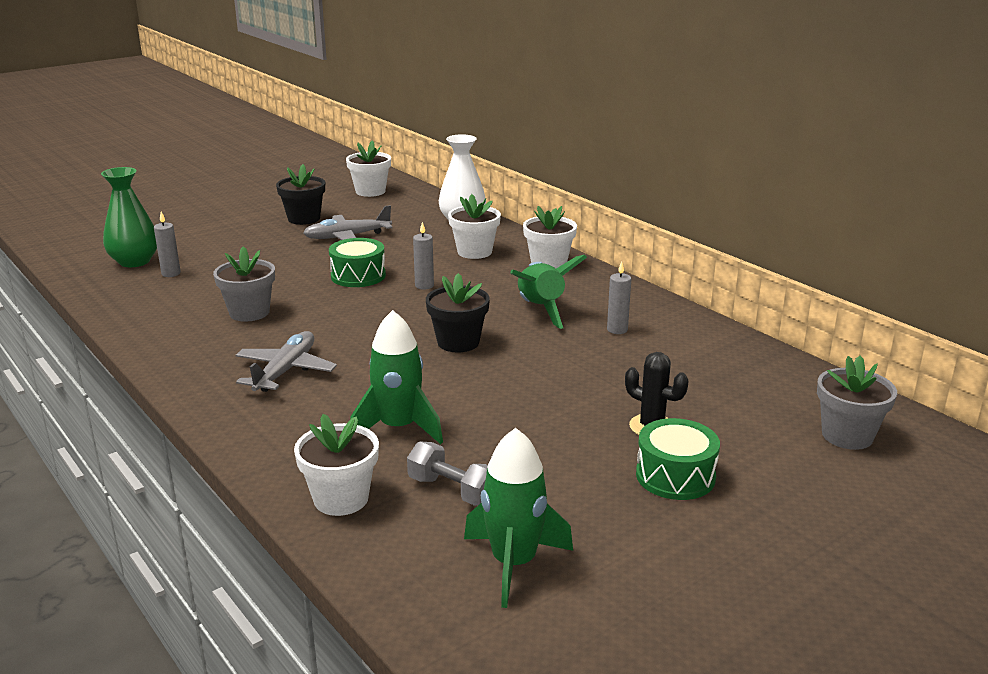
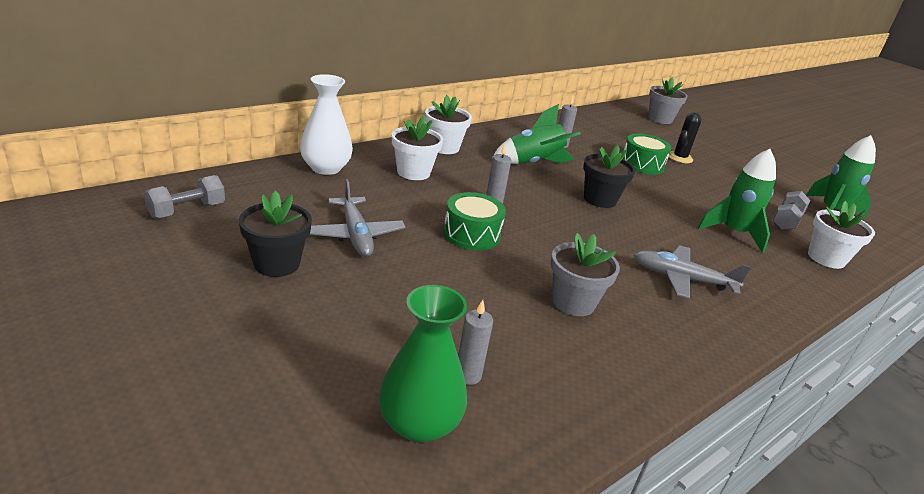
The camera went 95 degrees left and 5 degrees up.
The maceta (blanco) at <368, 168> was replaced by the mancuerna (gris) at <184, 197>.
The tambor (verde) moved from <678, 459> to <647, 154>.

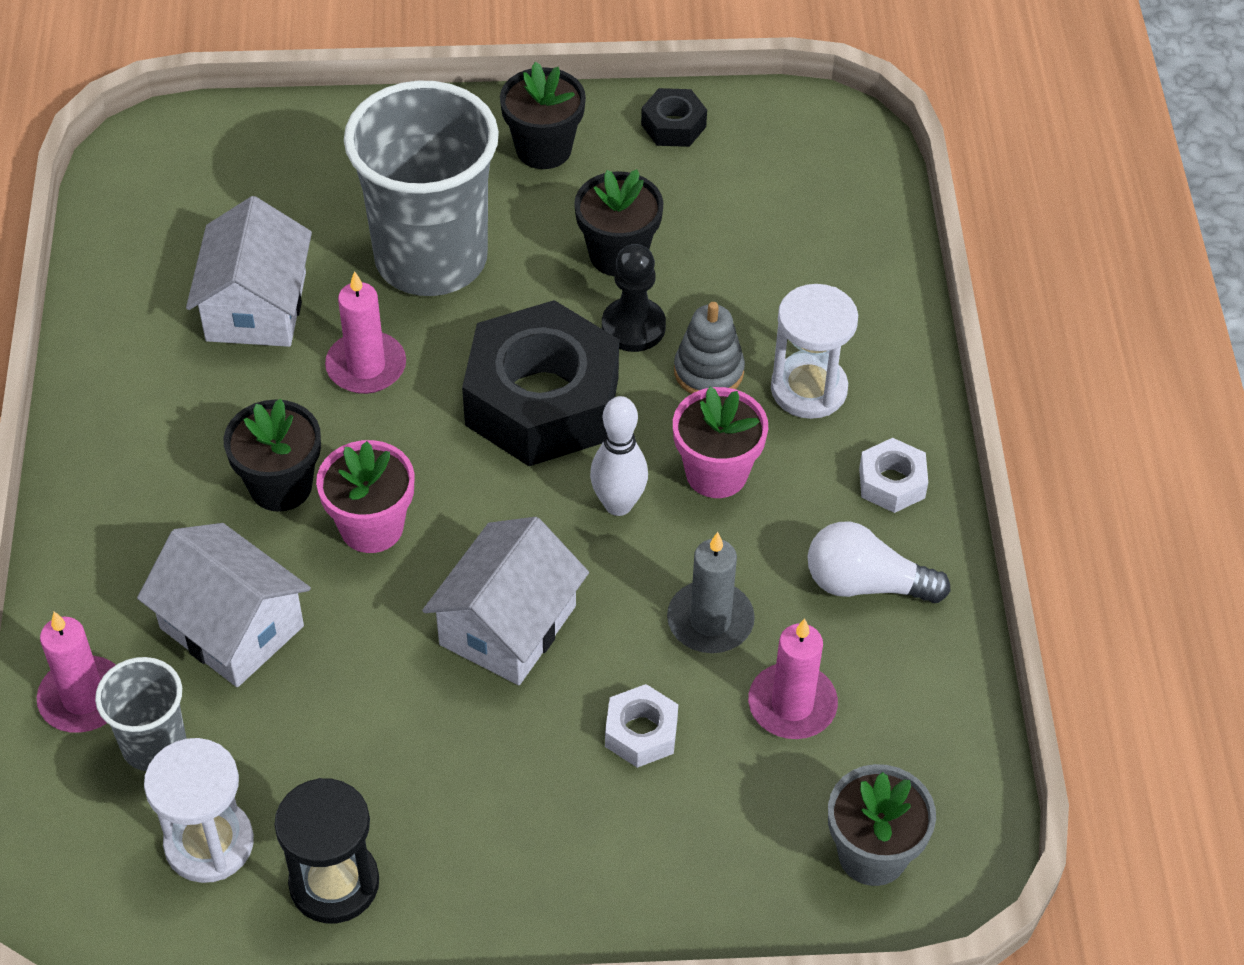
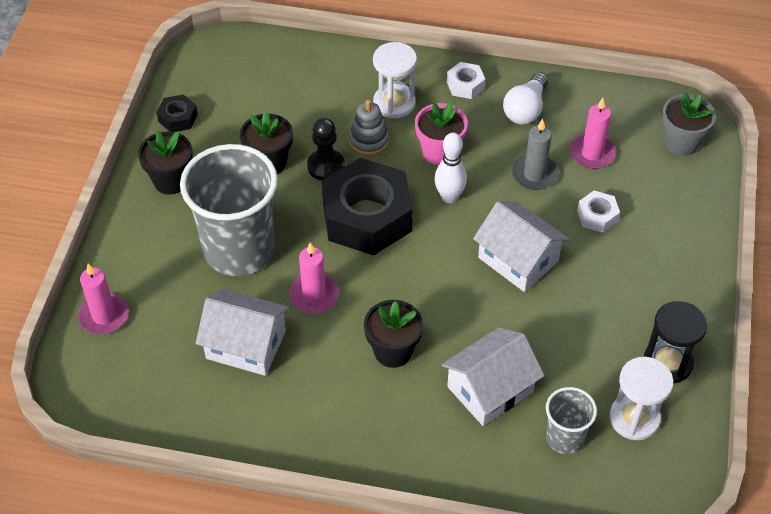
The camera went 75 degrees left and 0 degrees up.
The vela (rosa) moved from <76, 672> to <103, 299>.
The maceta (rosa) at <365, 496> disappeared.

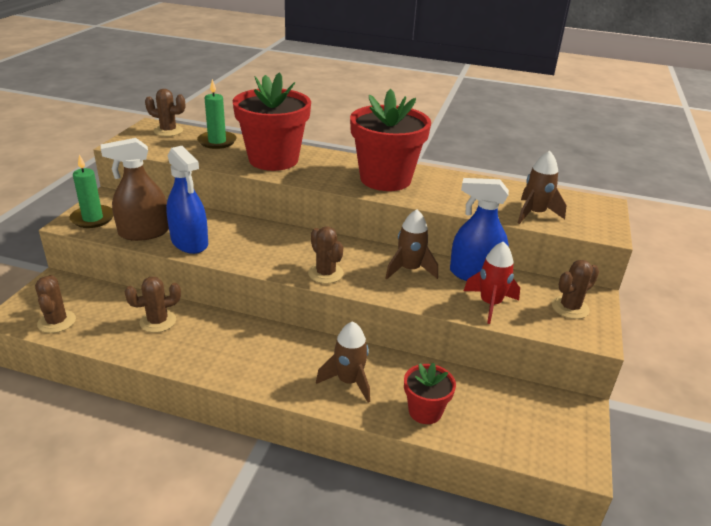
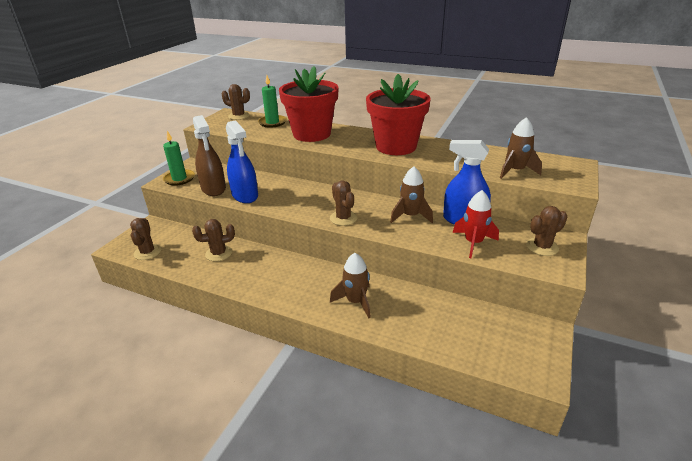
The camera went 10 degrees right and 0 degrees up.
The pulverizador (marrón) at <135, 189> turned 105 degrees counterclockwise.
The maceta (rojo) at <430, 393> disappeared.

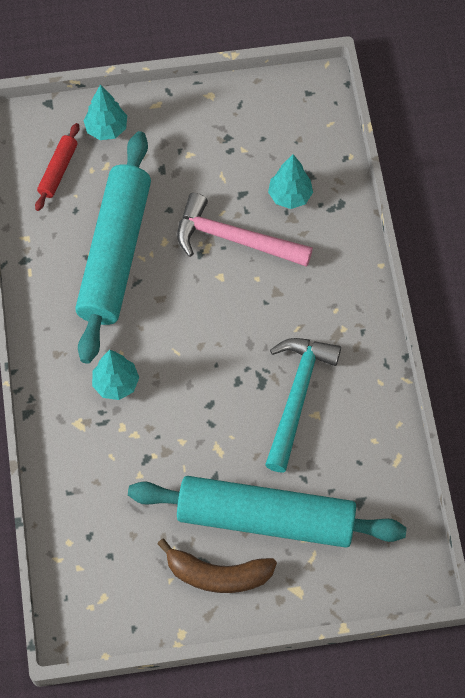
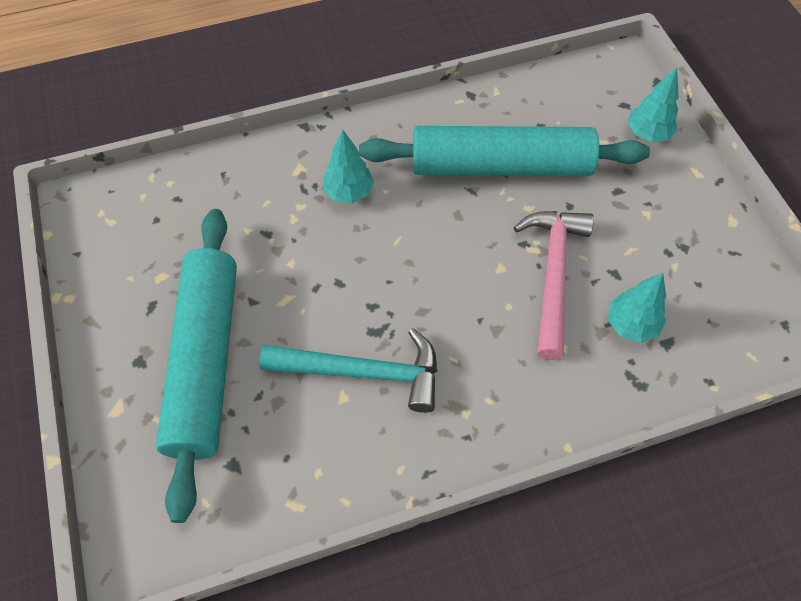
The camera went 80 degrees right and 5 degrees down.
The rodillo (rojo) at <57, 167> disappeared.
The plátano (marrón) at <217, 565> disappeared.

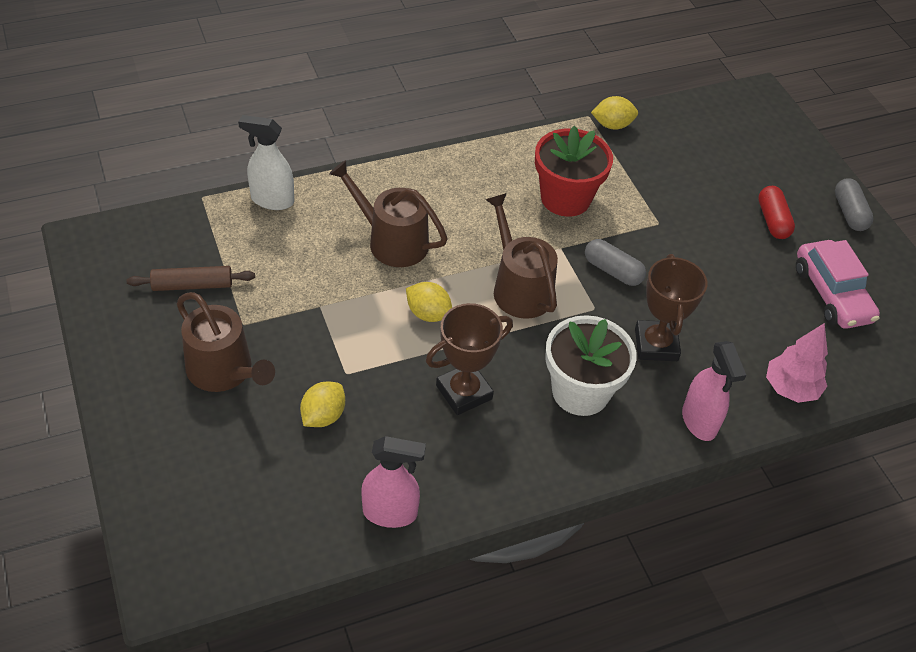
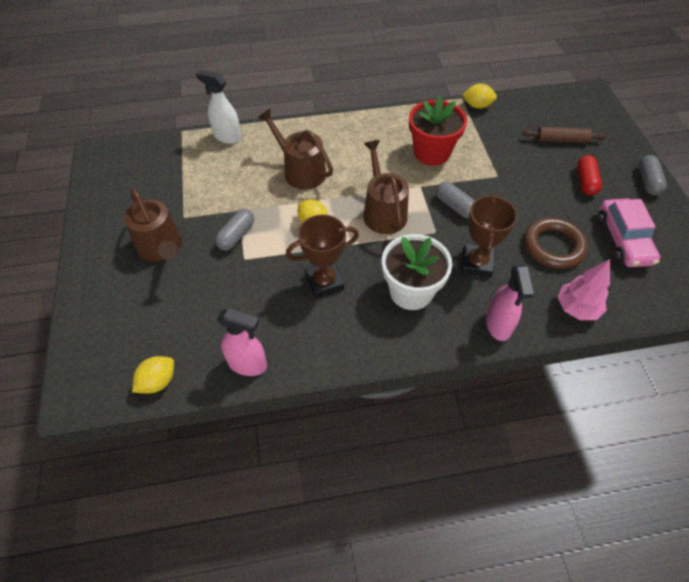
The camera went 15 degrees right and 5 degrees up.
The limón (amarillo) moved from <322, 404> to <153, 375>.
The cápsula (gris) at <234, 230> appeared.
The rodillo (marrón) moved from <191, 278> to <564, 135>.
The anillo (marrón) at <556, 243> appeared.

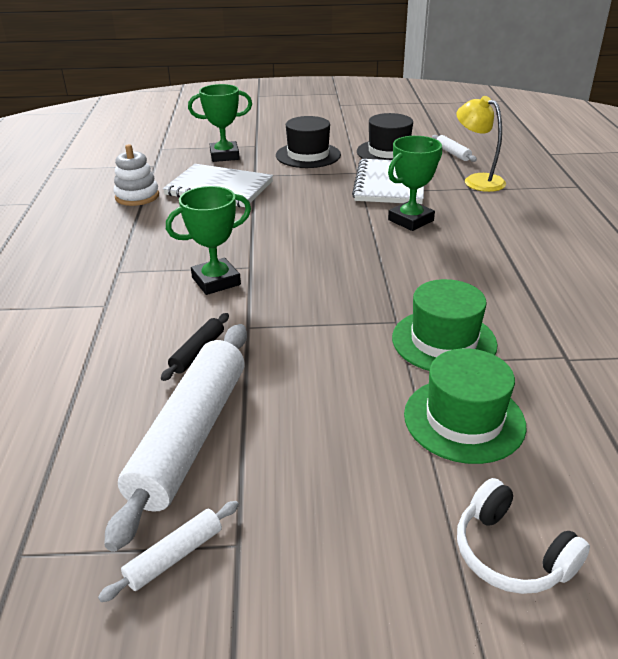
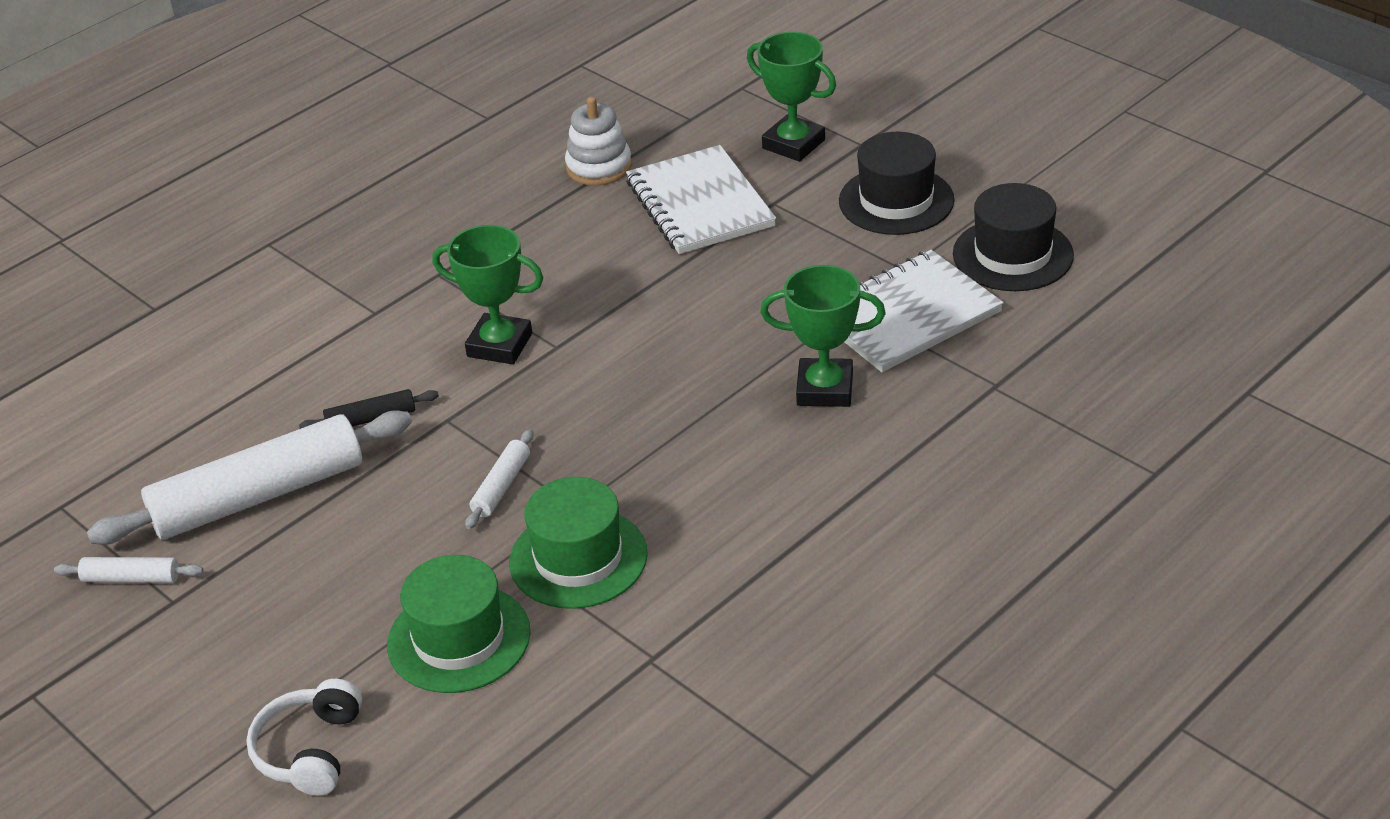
The camera went 50 degrees right and 5 degrees up.
The rodillo (blanco) moved from <454, 148> to <499, 479>.
The lámpara (amarillo) at <481, 144> disappeared.

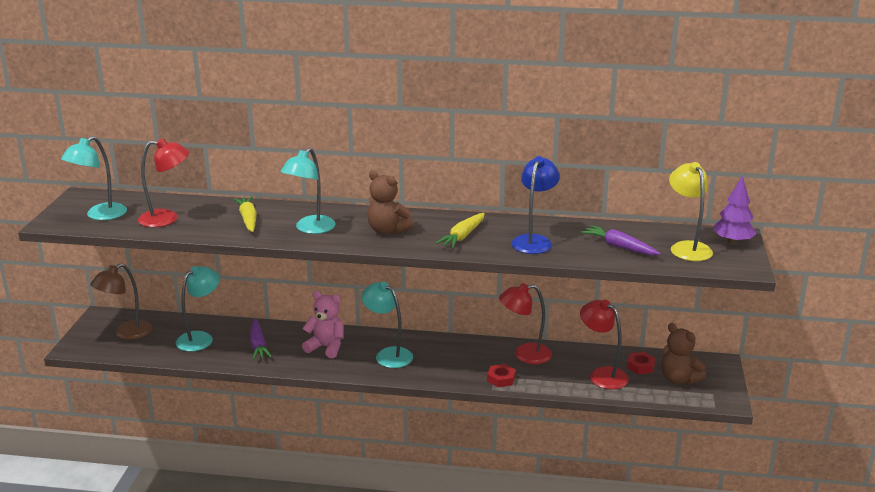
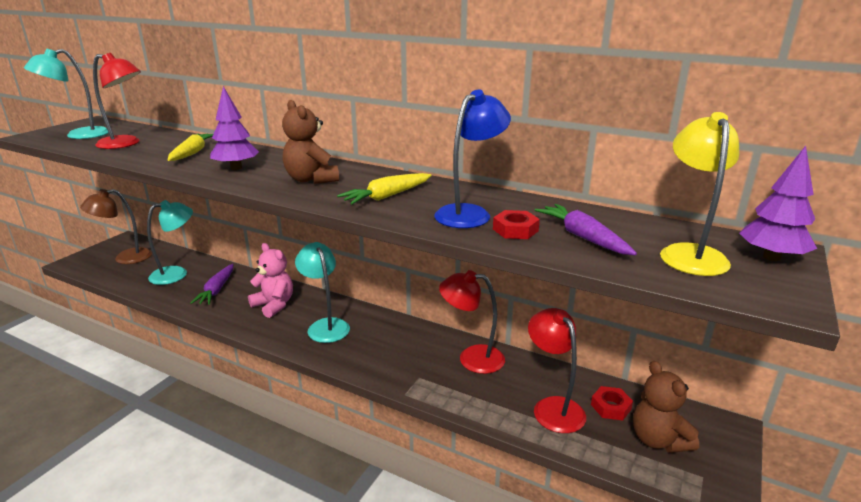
The camera went 20 degrees right and 0 degrees up.
The lámpara (turquesa) at <308, 190> was replaced by the árbol (morado) at <234, 128>.
The tuerca (rojo) moved from <501, 375> to <516, 224>.

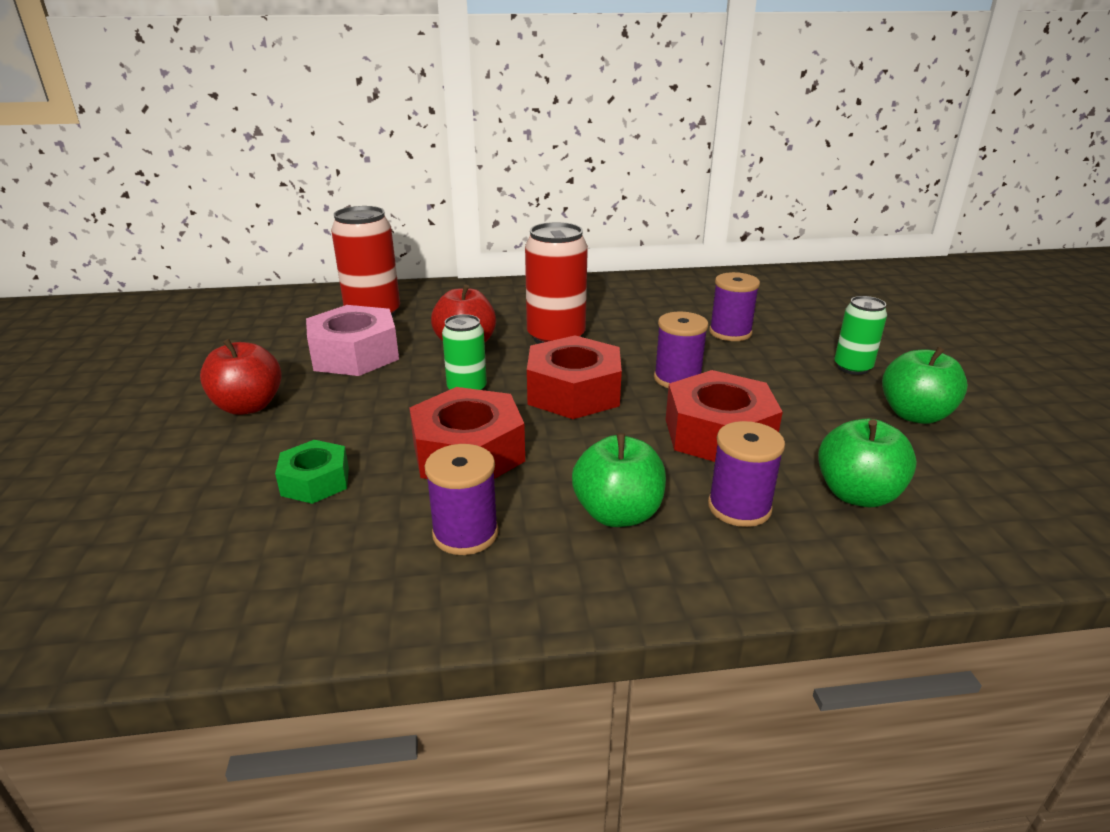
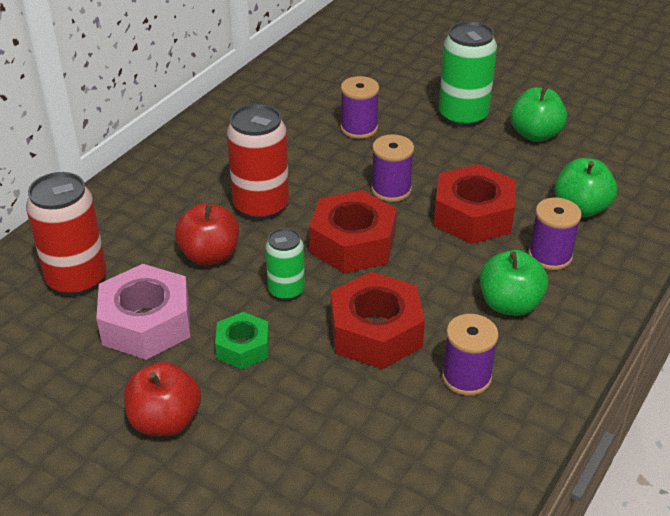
The camera went 50 degrees left and 10 degrees up.
The tuerca (verde) moved from <312, 472> to <242, 340>.
The lata (verde) at <860, 335> changed to 1.68 times the size.

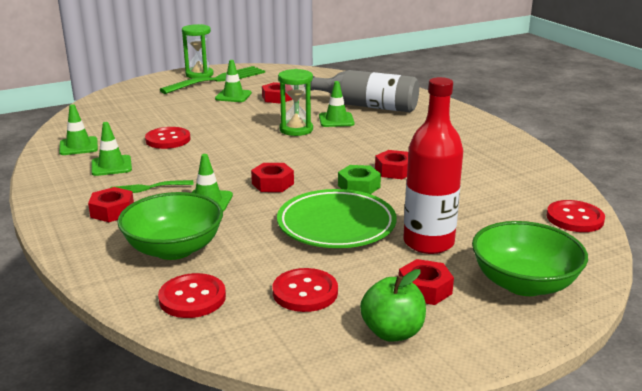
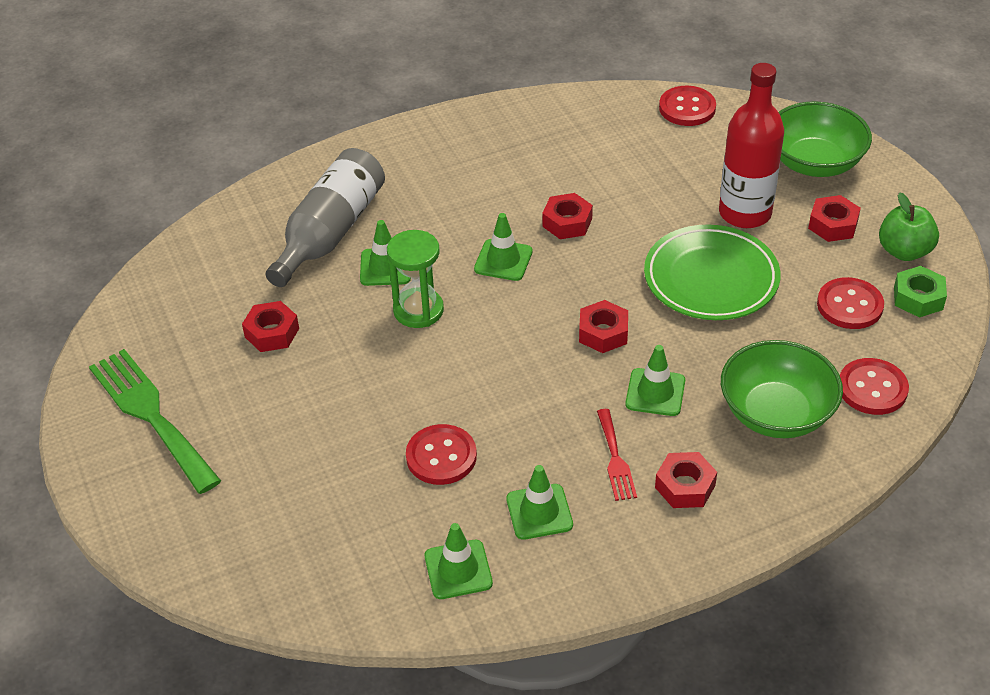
The camera went 85 degrees left and 20 degrees up.
The cono de tráfico (verde) moved from <233, 81> to <503, 247>.
The tenedor (verde) at <152, 186> became the tenedor (rojo) at <617, 455>.
The tuerca (verde) moved from <359, 179> to <920, 292>.
The reloj de arena (verde) at <198, 51> disappeared.

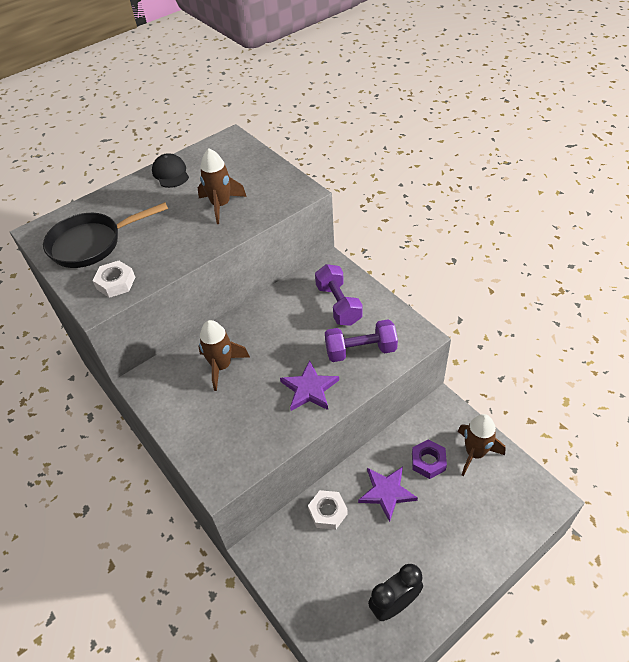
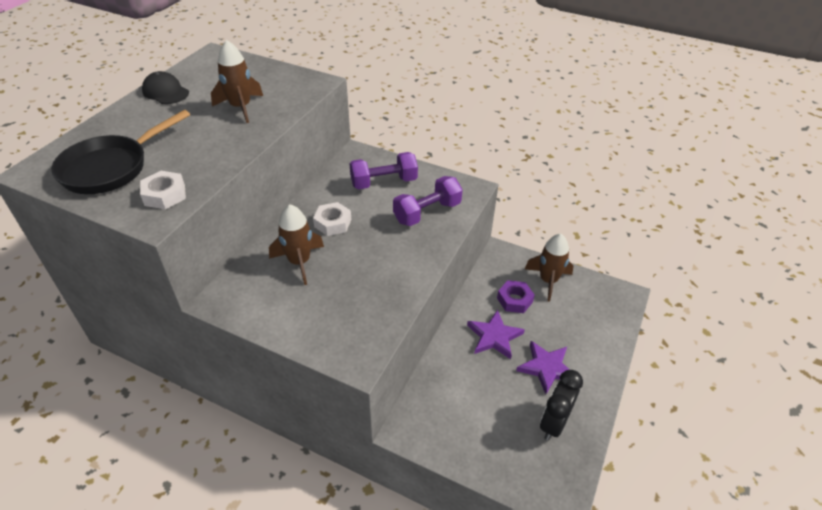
The camera went 30 degrees left and 5 degrees down.
The tuerca (blanco) moved from <328, 510> to <332, 219>.
The mancuerna (morado) at <339, 295> turned 60 degrees counterclockwise.
The estrella (morado) moved from <309, 385> to <543, 368>.

